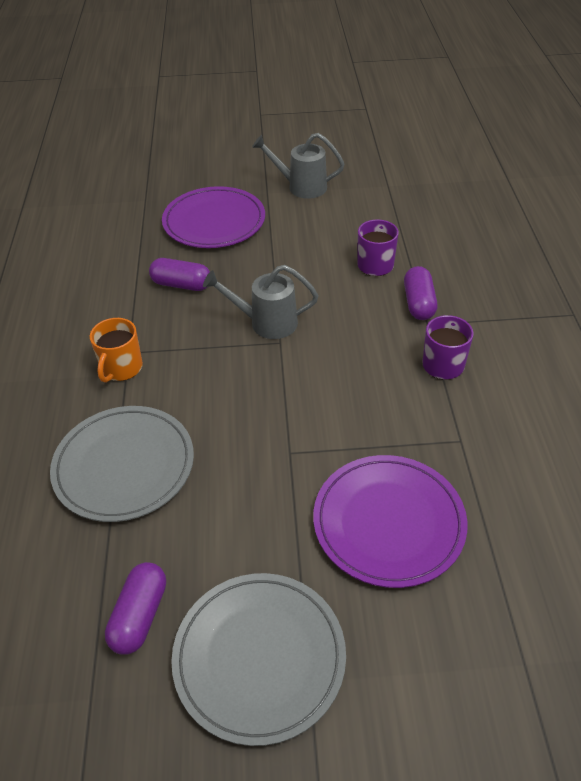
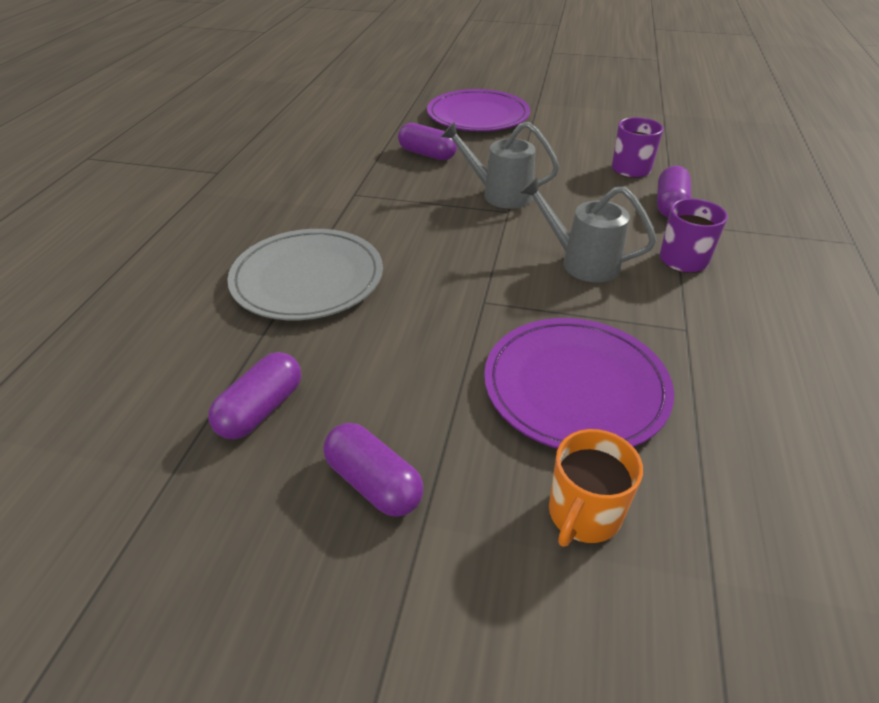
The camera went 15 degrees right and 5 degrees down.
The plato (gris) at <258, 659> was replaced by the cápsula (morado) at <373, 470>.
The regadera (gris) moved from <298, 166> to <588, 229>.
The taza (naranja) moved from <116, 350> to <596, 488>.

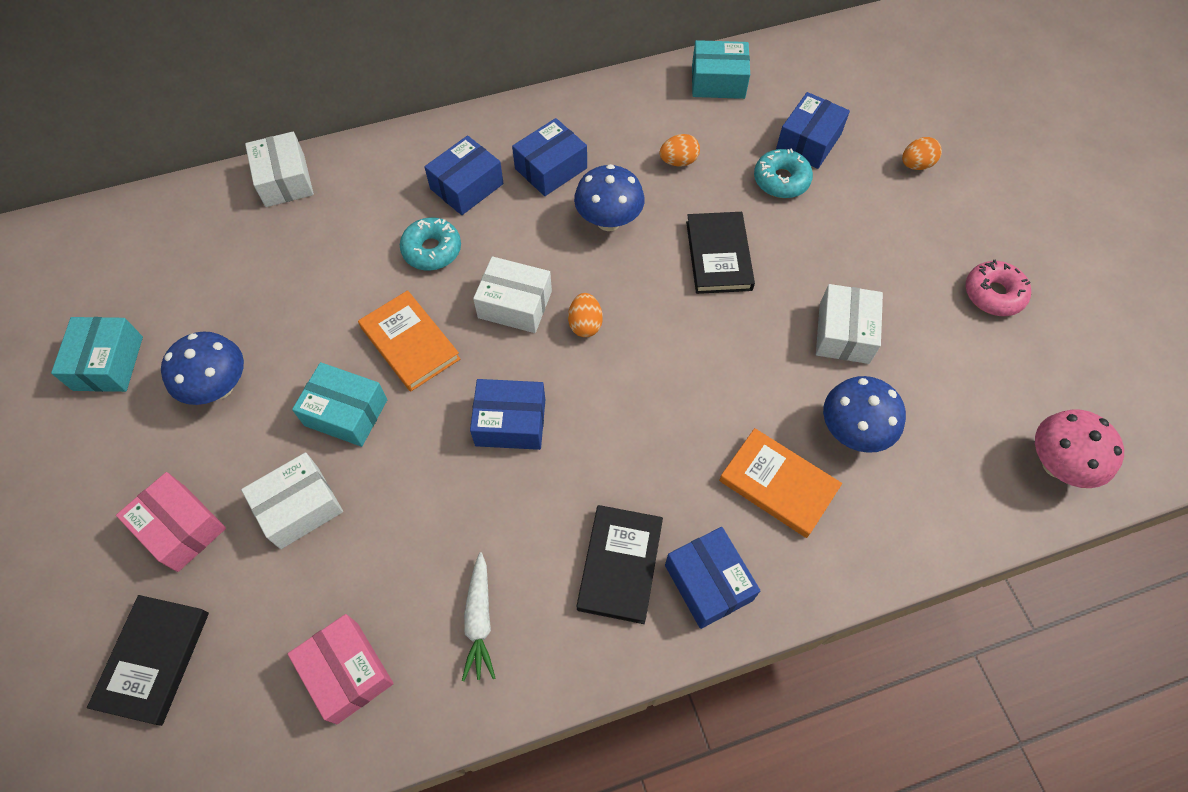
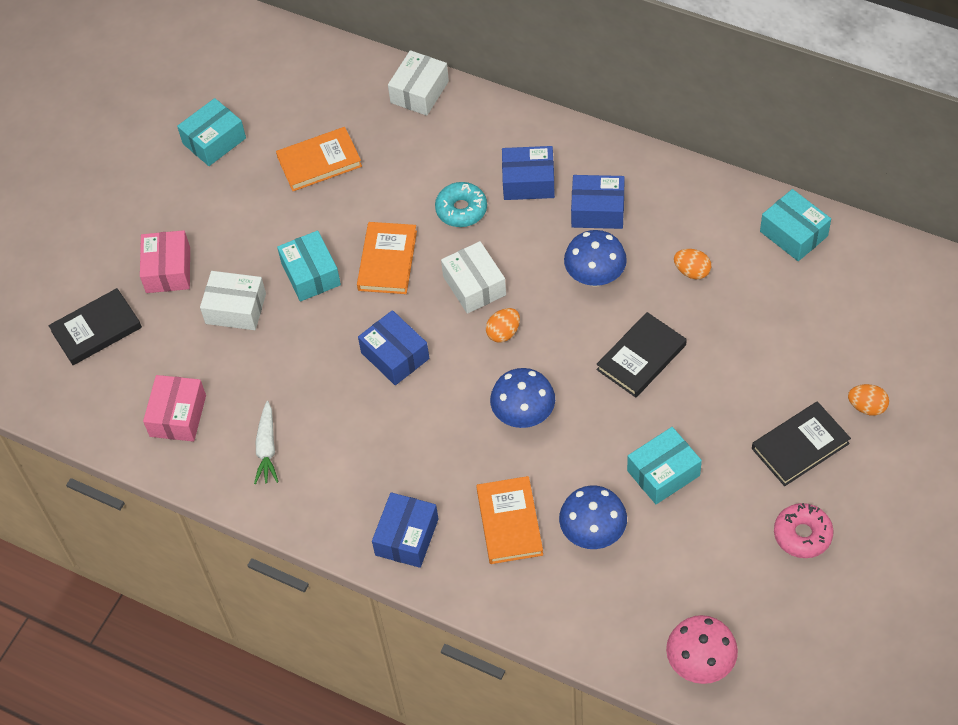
The camera went 50 degrees right and 5 degrees down.
The zanahoria (blanco) at <478, 616> turned 45 degrees counterclockwise.
The libro (naranja) at <319, 159> appeared.
The seta (azul) moved from <202, 368> to <522, 398>.
The caja (blanco) at <849, 324> became the caja (turquesa) at <664, 465>.
The libro (negro) moved from <620, 564> to <801, 443>.
The rosquilla (turquesa) at <783, 173> disappeared.
The caja (azul) at <813, 130> disappeared.

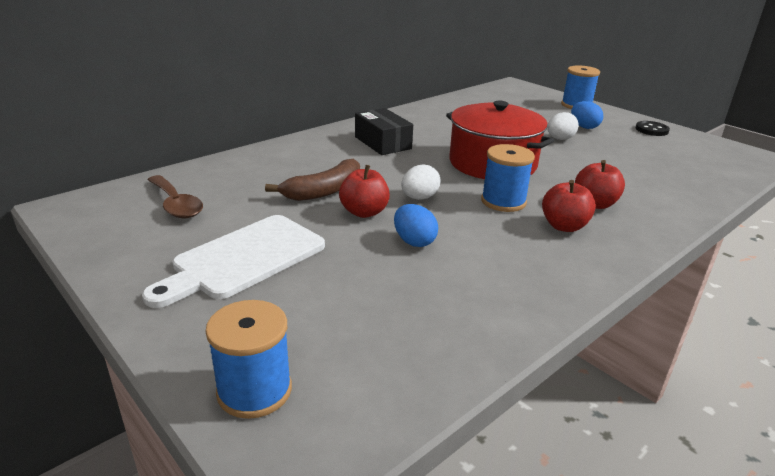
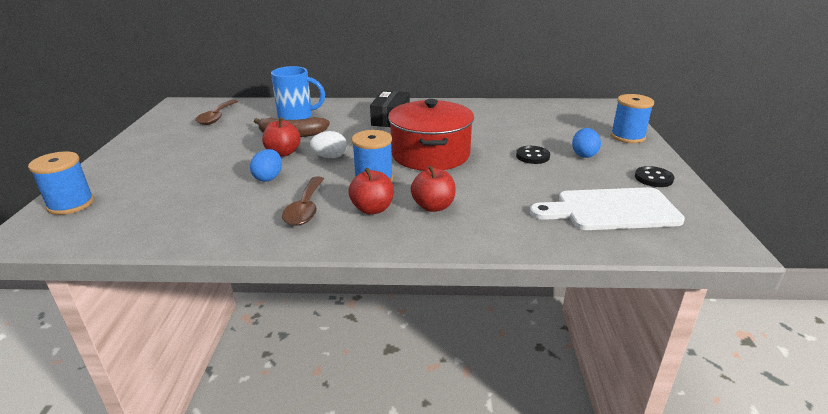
The camera went 45 degrees right and 0 degrees up.
The taza (azul) at <298, 93> appeared.
The cuchara (marrón) at <303, 201> appeared.
The huevo (blanco) at <563, 126> was replaced by the botón (negro) at <533, 155>.
The tabla de cortar (blanco) moved from <233, 261> to <607, 208>.

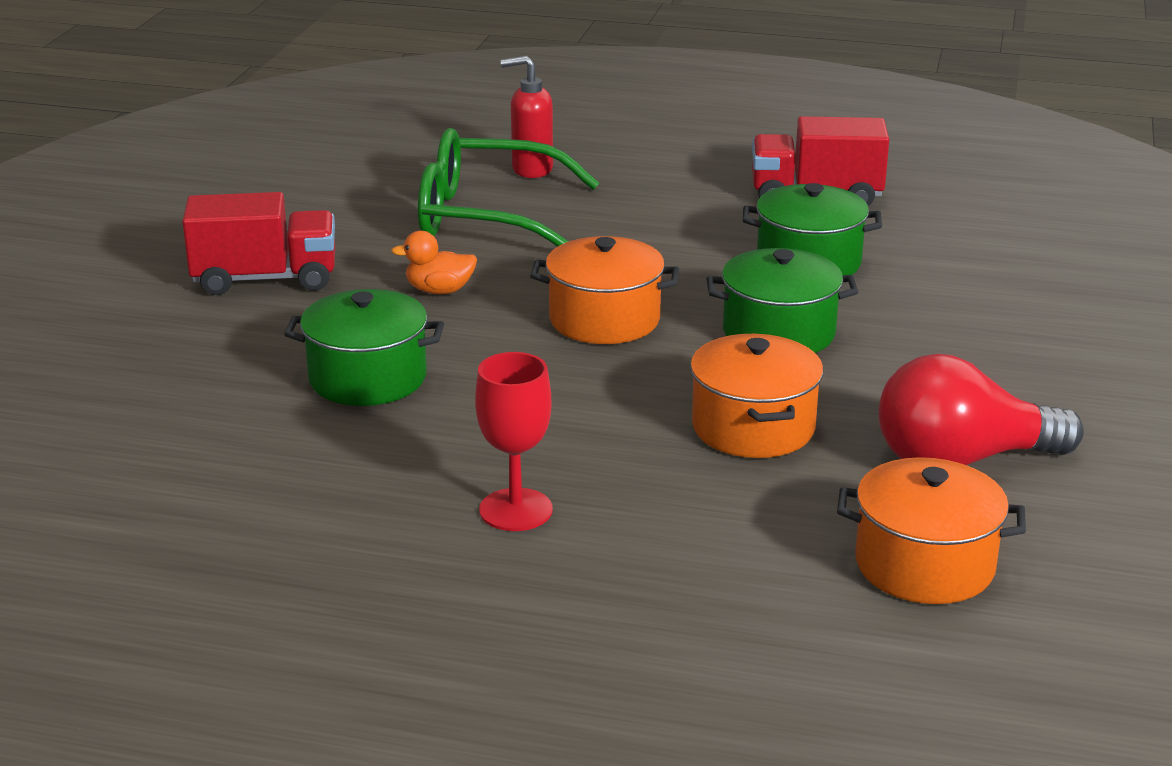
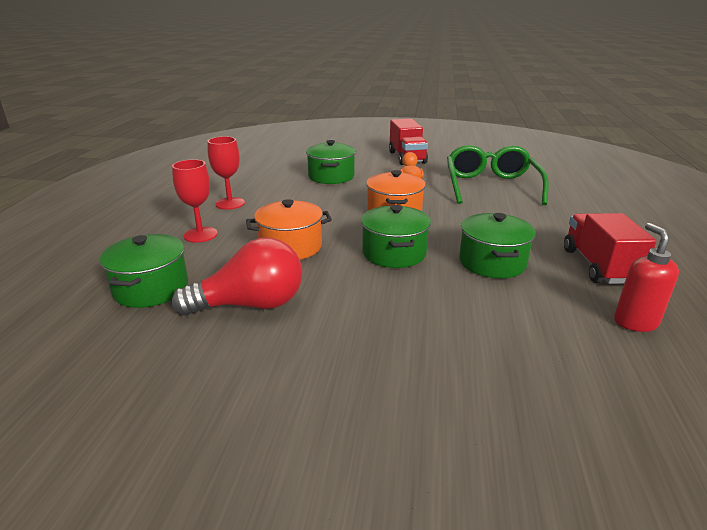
The camera went 85 degrees right and 0 degrees up.
The olla (naranja) at <931, 530> became the olla (verde) at <144, 271>.
The copa (rojo) at <195, 201> appeared.
The bombilla (rojo) at <981, 409> turned 90 degrees clockwise.
The dispensador de jabón (rojo) moved from <527, 117> to <646, 277>.

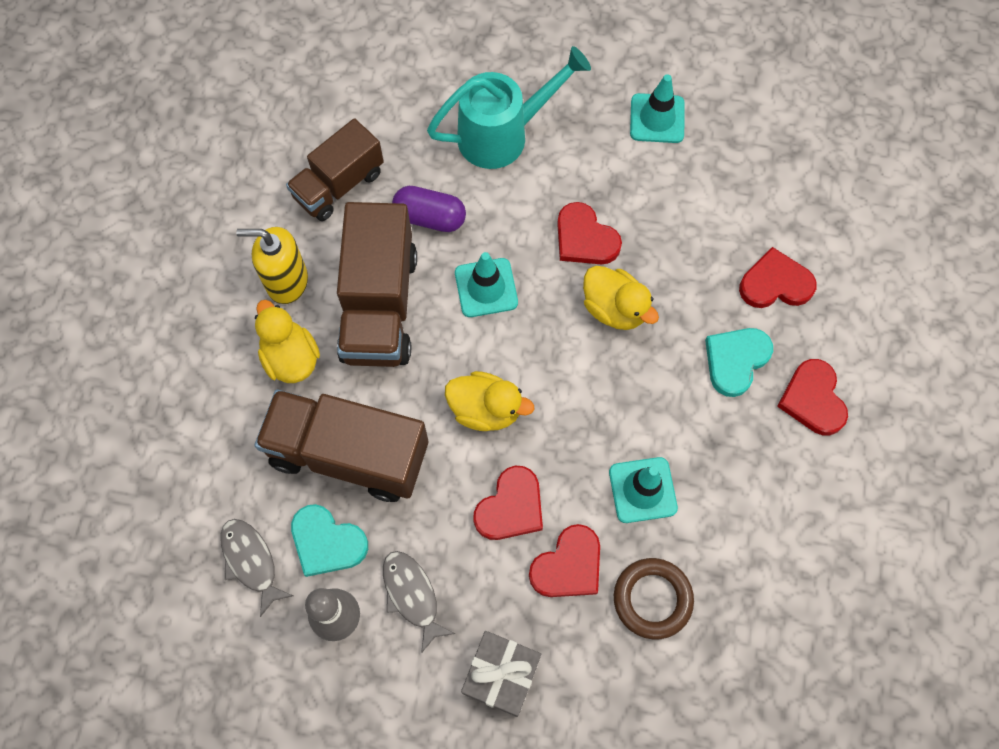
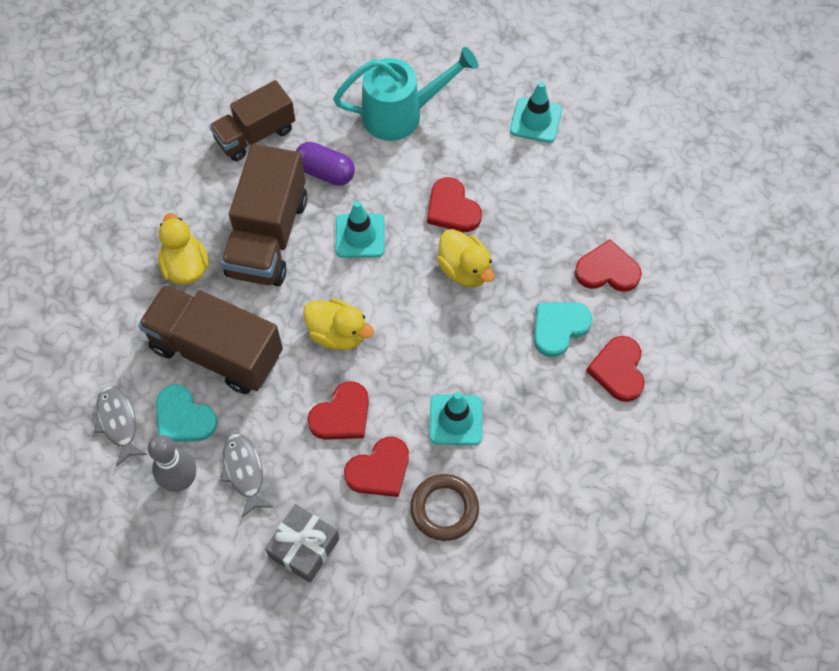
The camera went 10 degrees right and 5 degrees down.
The dispensador de jabón (amarillo) at <272, 265> disappeared.

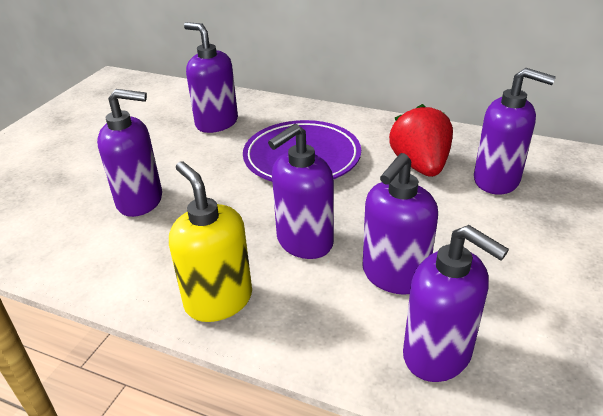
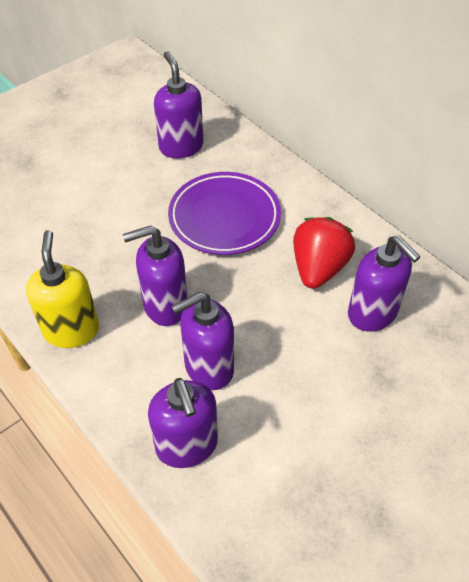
The camera went 25 degrees right and 15 degrees up.
The dispensador de jabón (morado) at <129, 153> disappeared.

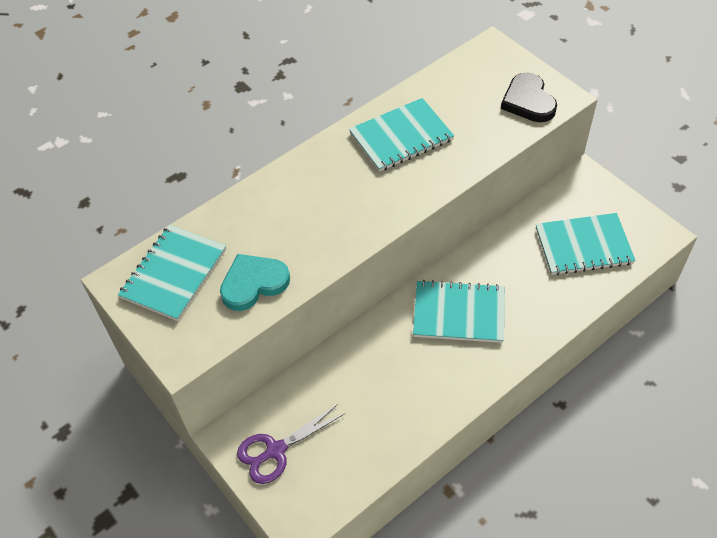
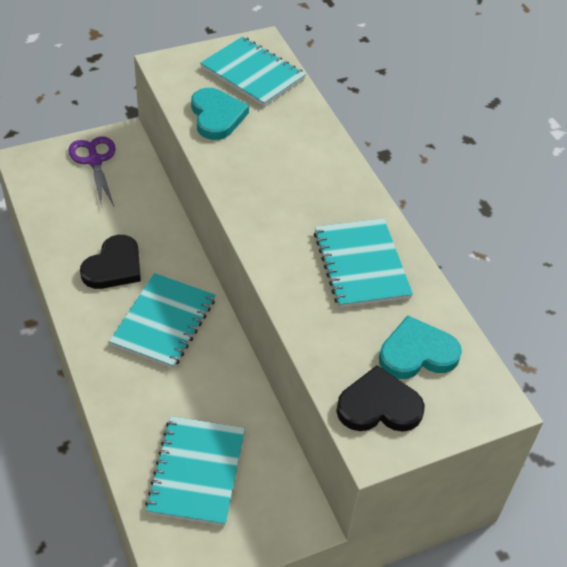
The camera went 100 degrees right and 5 degrees down.
The corazón (negro) at <110, 262> appeared.
The corazón (turquesa) at <420, 347> appeared.

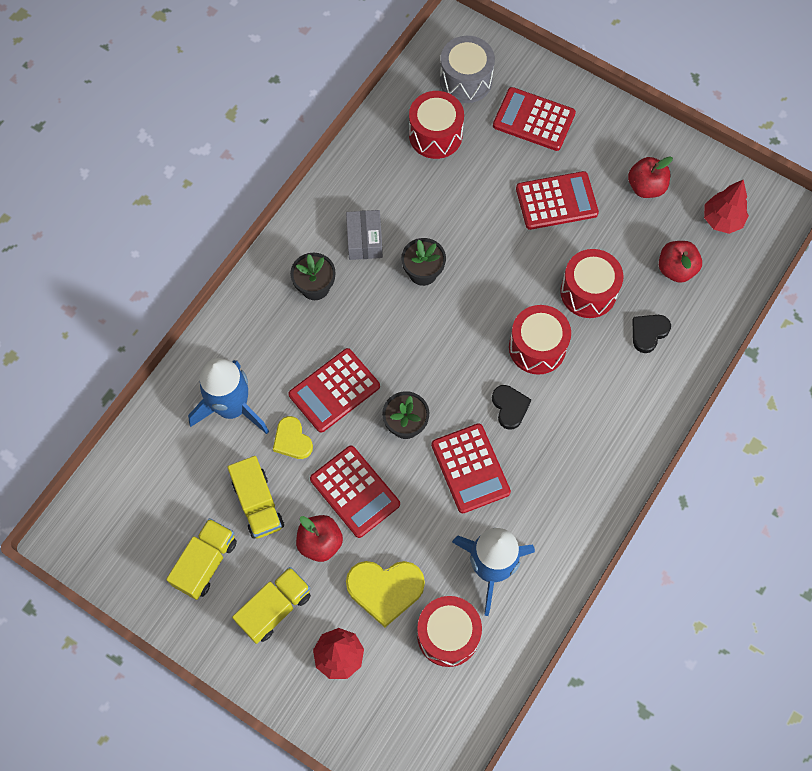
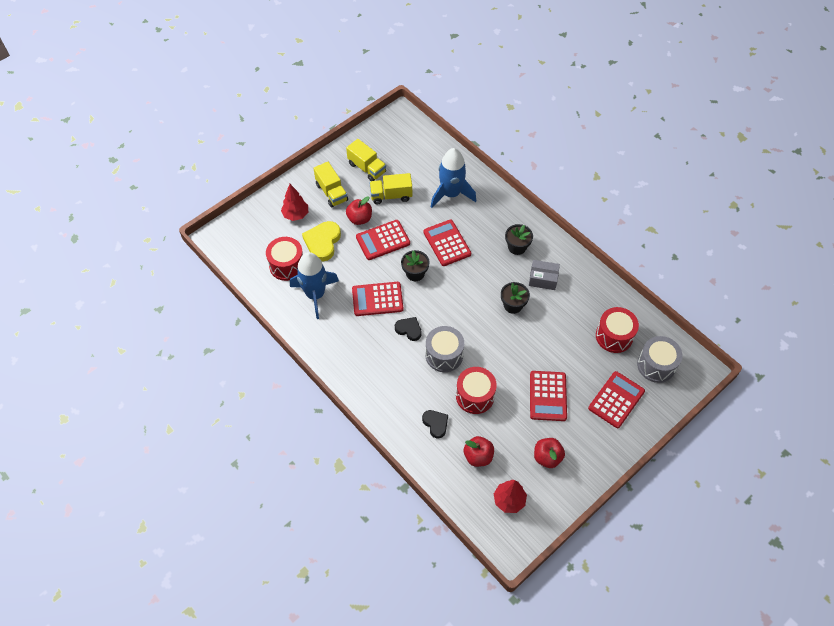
The camera went 105 degrees right and 10 degrees down.
The corazón (negro) at <511, 407> turned 150 degrees counterclockwise.
The tambor (rojo) at <540, 339> became the tambor (gris) at <445, 349>.
The corazón (amarillo) at <293, 437> disappeared.

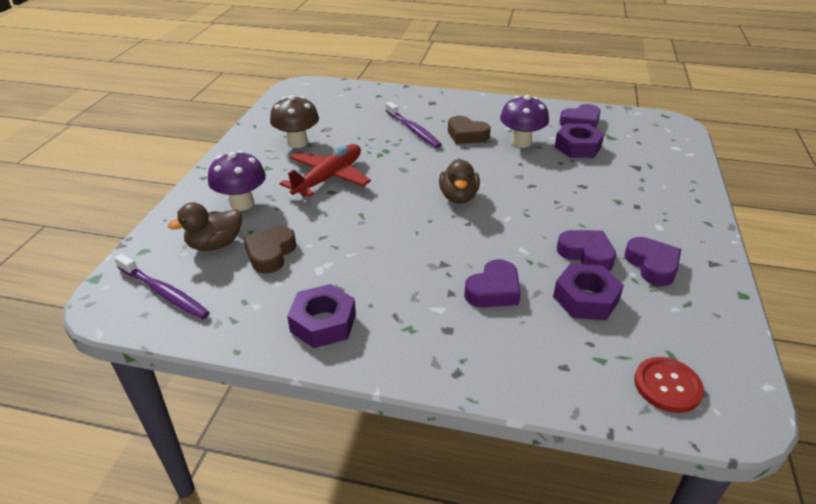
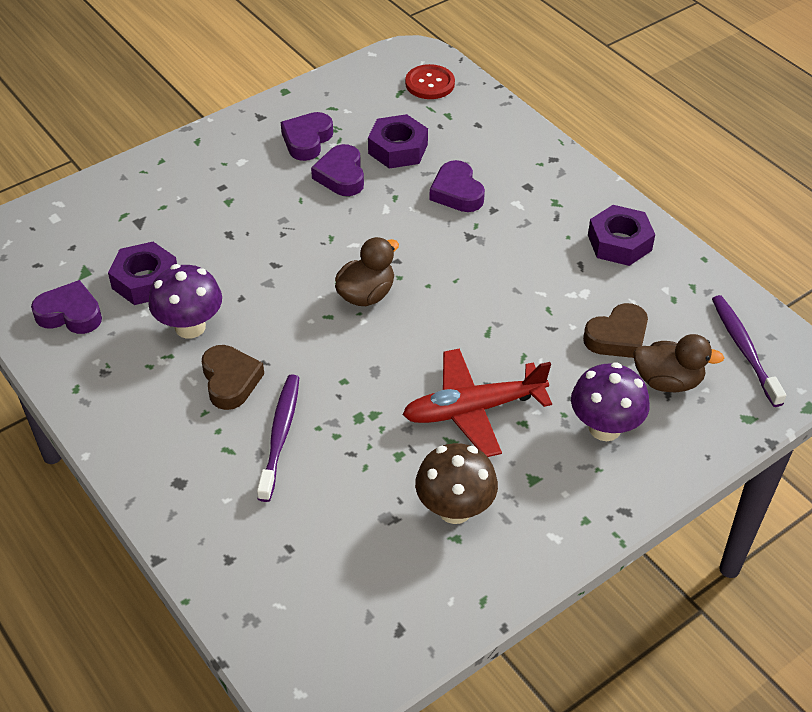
The camera went 140 degrees left and 10 degrees up.
The corazón (morado) at <492, 283> turned 105 degrees counterclockwise.

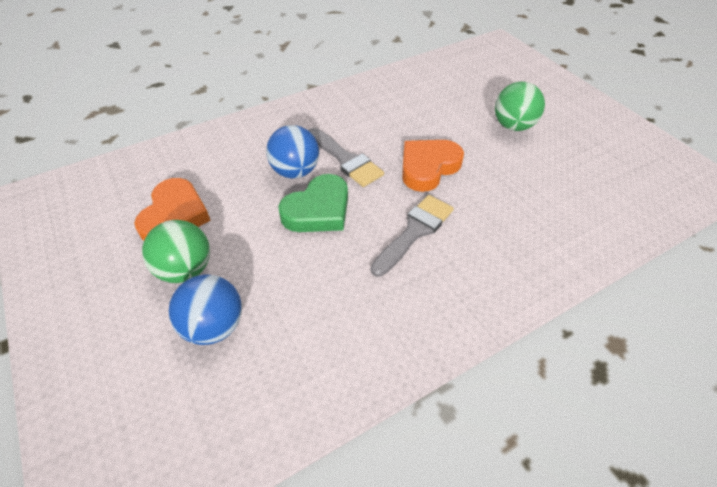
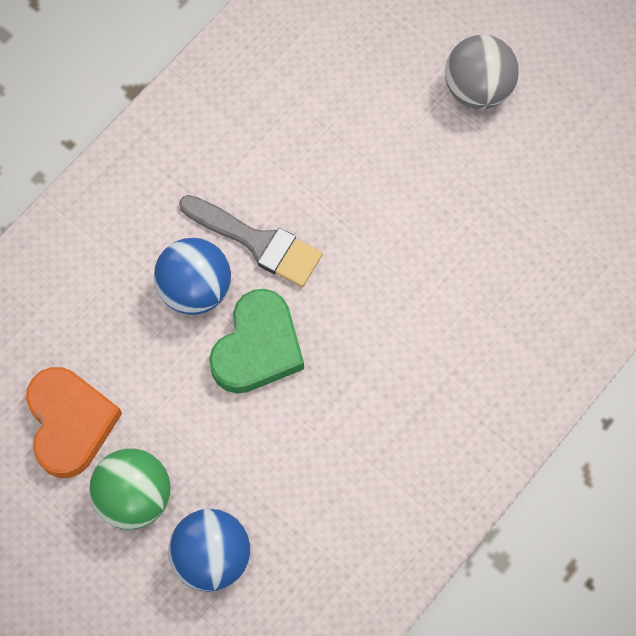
The camera went 20 degrees left and 20 degrees up.
The pelota (verde) at <520, 106> became the pelota (gris) at <482, 72>.
The pincel (gris) at <412, 236> disappeared.
The corazón (naranja) at <433, 166> disappeared.

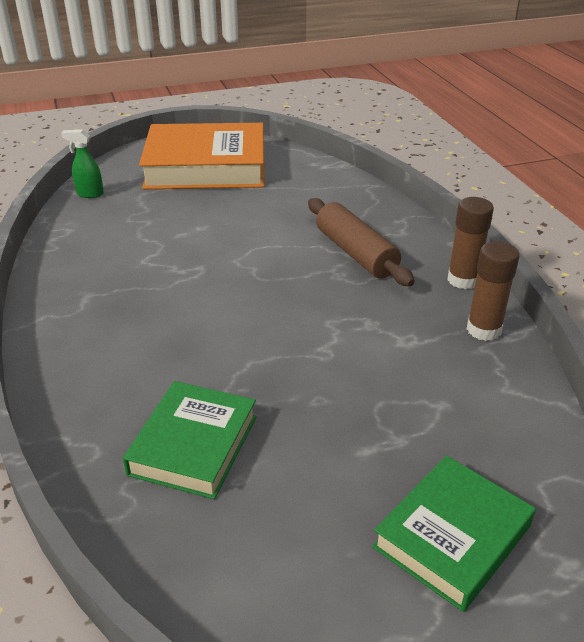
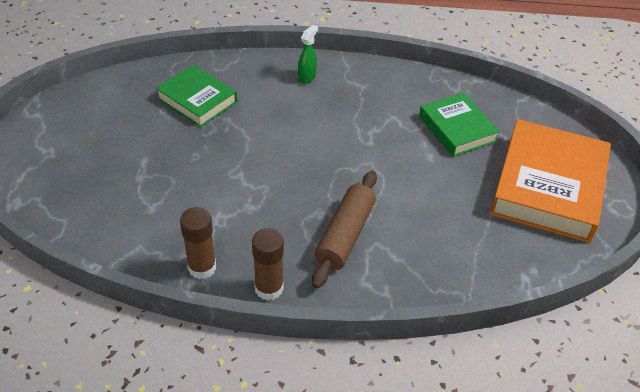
The camera went 110 degrees right and 10 degrees up.
The pulverizador (verde) moved from <82, 163> to <308, 54>.
The rodillo (marrón) at <361, 242> turned 60 degrees counterclockwise.
The libro (verde) moved from <453, 533> to <459, 125>.

